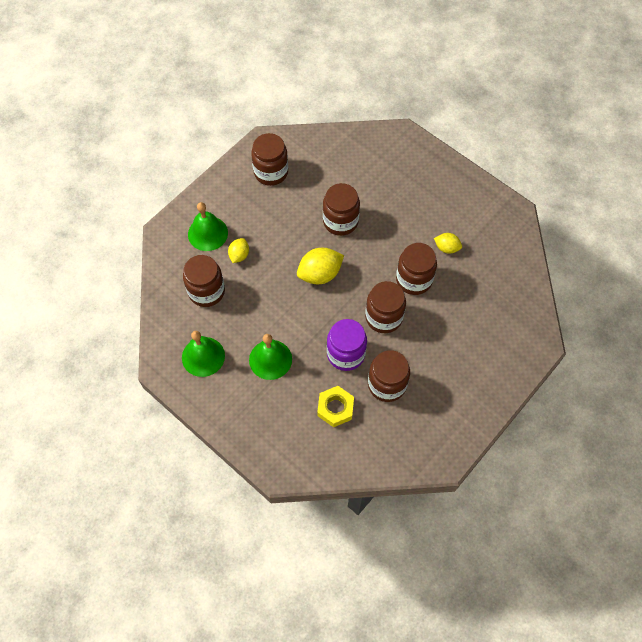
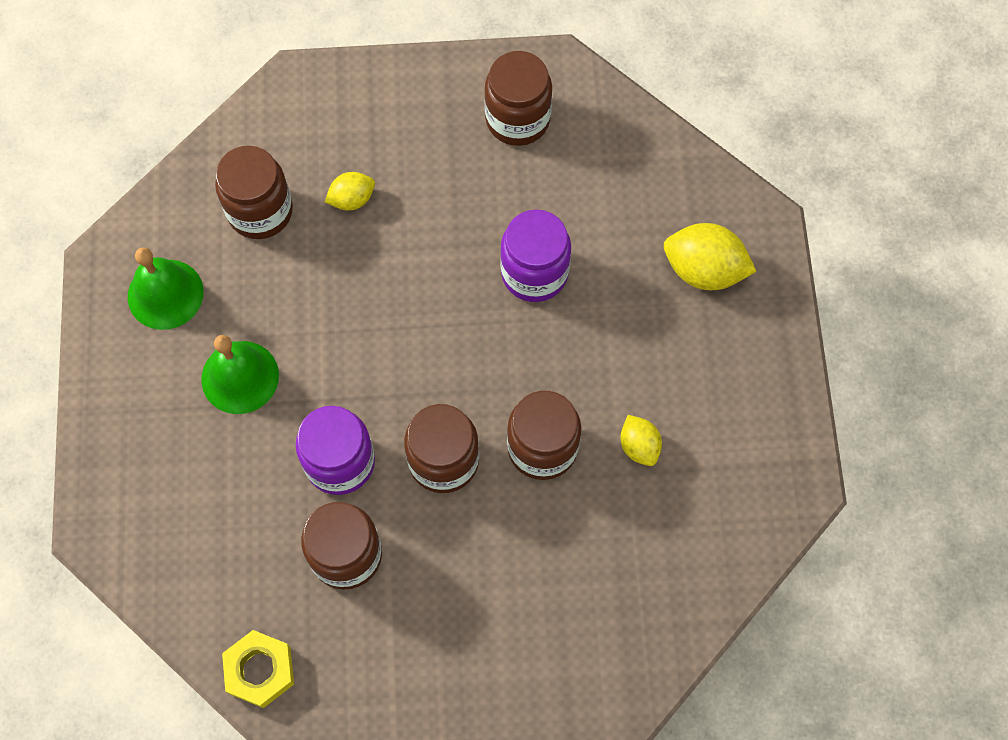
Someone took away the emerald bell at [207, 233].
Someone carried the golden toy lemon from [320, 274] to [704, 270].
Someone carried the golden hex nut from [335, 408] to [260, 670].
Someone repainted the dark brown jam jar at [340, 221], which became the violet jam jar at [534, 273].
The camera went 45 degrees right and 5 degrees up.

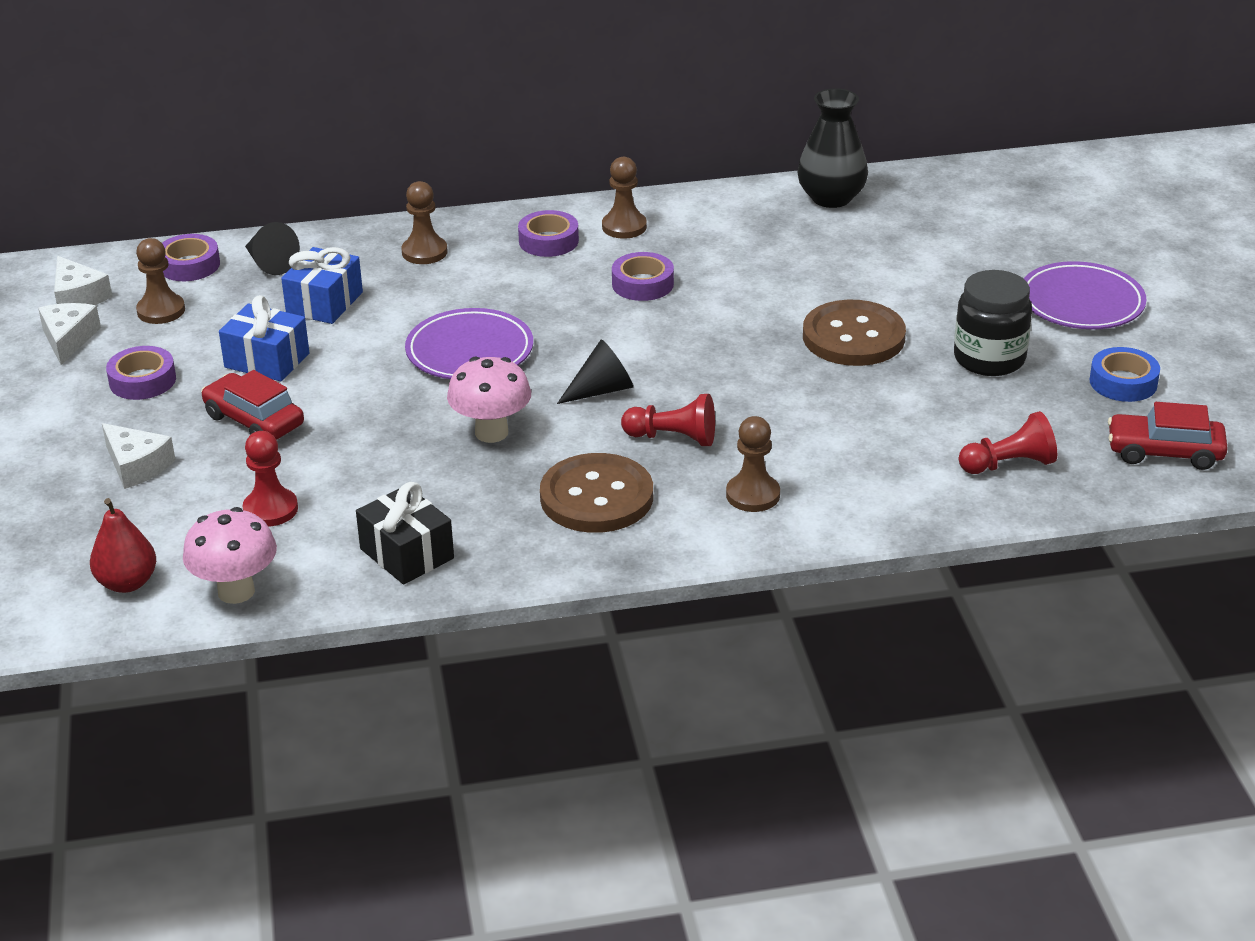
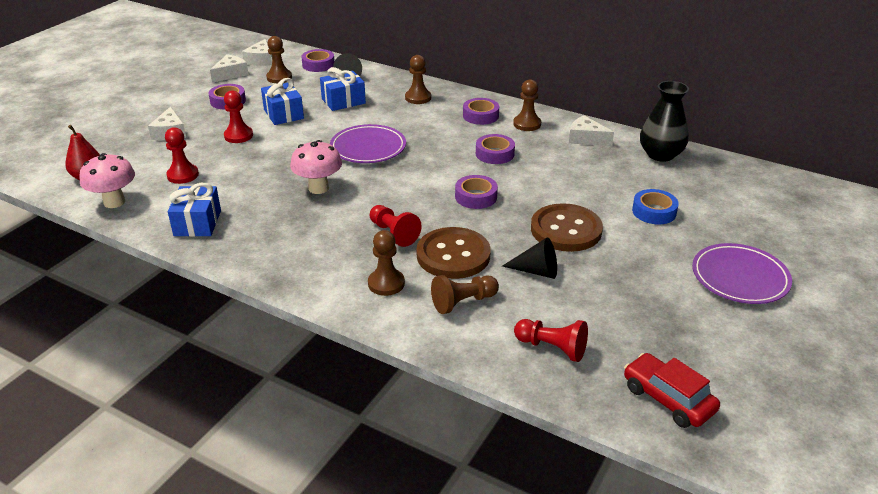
Someone swapped the red automobile at [254, 420] for the red chess pawn at [238, 136].
Someone repainted the black wrapped gift at [407, 553], which became the cobalt wrapped gift at [197, 223].
Someone carried the dark brown sewing button from [596, 497] to [453, 255].
Someone carried the black cone from [601, 390] to [536, 271].
Someone took away the black jam jar at [989, 359].
Someone carried the cobalt roll of tape from [1123, 382] to [654, 212].
Someone put down the dark brown chess pawn at [463, 302].
Someone put down the violet roll of tape at [476, 197].
Someone put down the white cheese at [586, 139].
The camera went 40 degrees right and 0 degrees up.

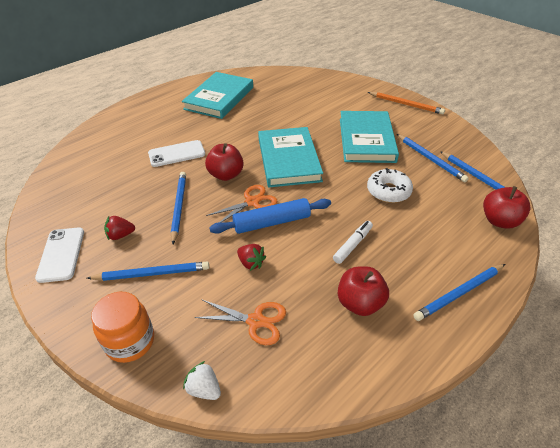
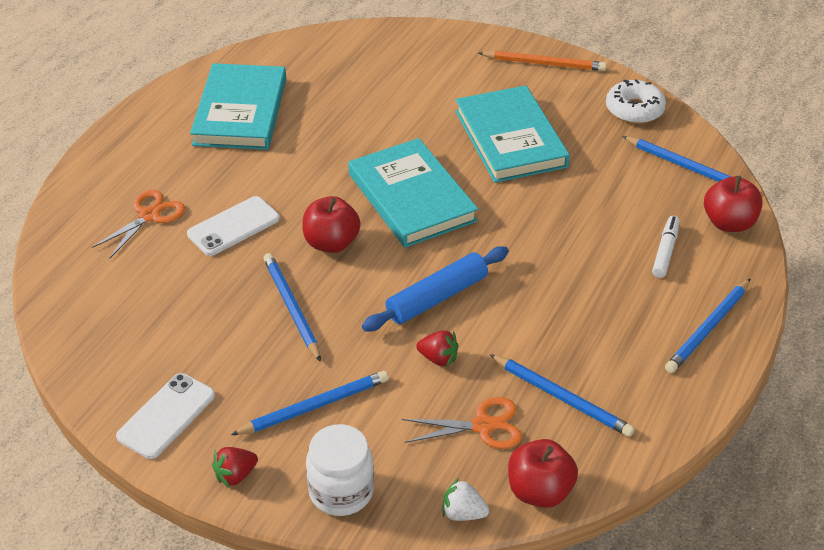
Someone rotated the white phone at [61, 254] by 60 degrees clockwise.
Someone repainted the bright orange jam jar at [130, 341], which became the white jam jar at [341, 491].
Someone carried the red toy strawberry from [120, 235] to [235, 475].
Someone carried the bright orange pair of scissors from [252, 202] to [149, 216].
Someone carried the white marker pen from [352, 245] to [665, 251].
Someone carried the red apple fruit from [360, 303] to [539, 491].
Someone carried the white doughnut from [388, 191] to [634, 109].
Someone carried the cobalt pencil from [430, 159] to [562, 397].
The camera went 20 degrees left and 0 degrees up.

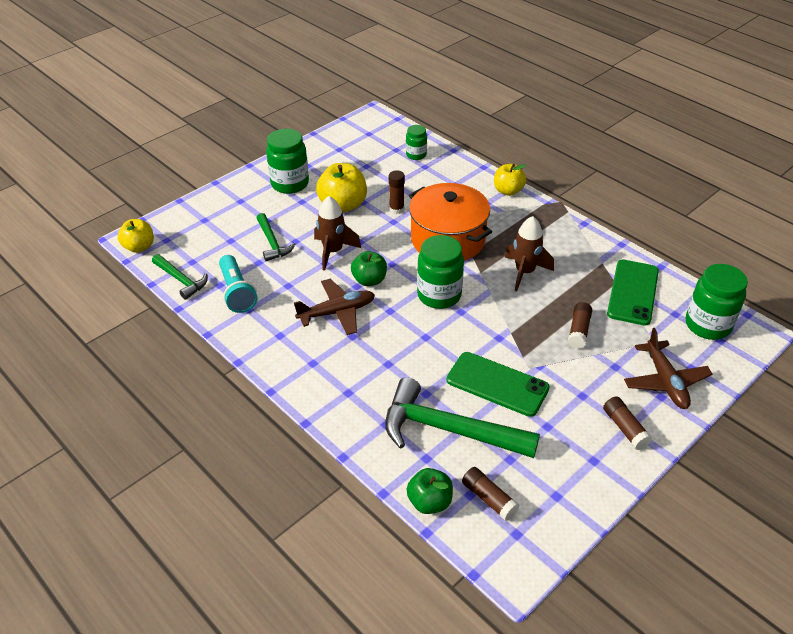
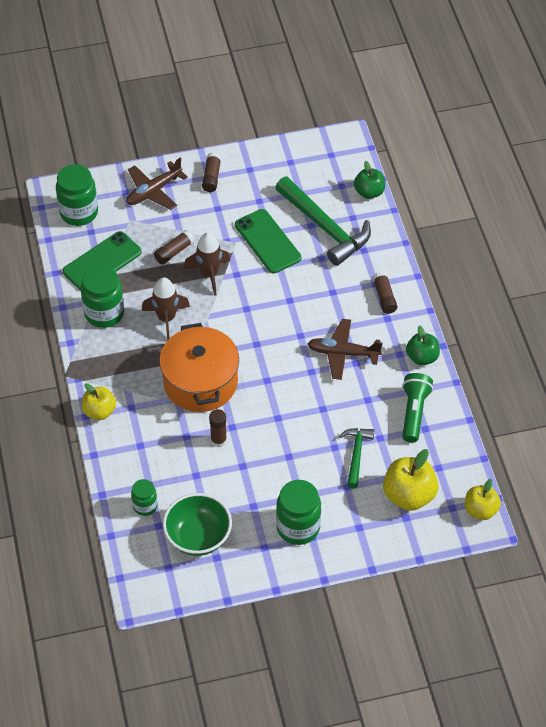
Someone took away the emerald hammer at [181, 280].
Someone repainted the teal torch at [237, 292], which became the emerald torch at [414, 412].
Someone carried the dark brown rocket from [333, 252] to [209, 274].
Someone carried the golden apple fruit from [343, 205] to [409, 495].
Someone carried the emerald apple fruit from [369, 280] to [422, 357].
Someone carried the emerald jam jar from [439, 295] to [104, 313].
Someone carried the dark brown glue stick from [489, 498] to [384, 297].
Someone rotated the dark brown plane at [665, 381] by 150 degrees counterclockwise.
Someone put down the emerald bowl at [198, 537].
The camera went 150 degrees left and 10 degrees up.

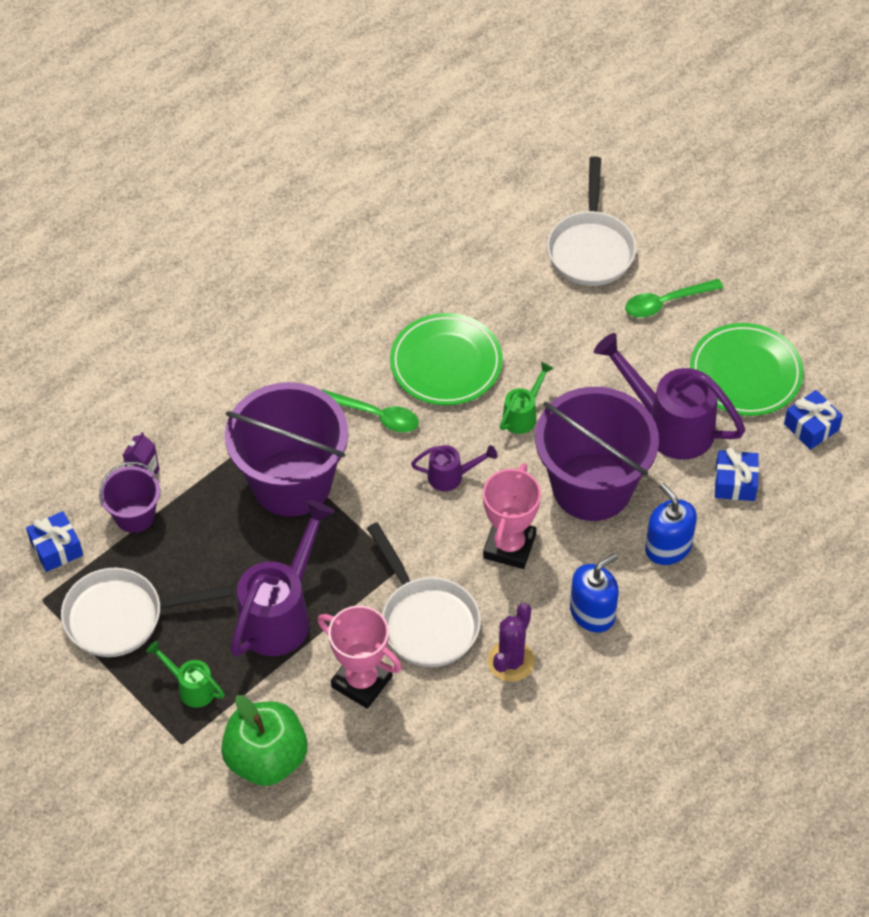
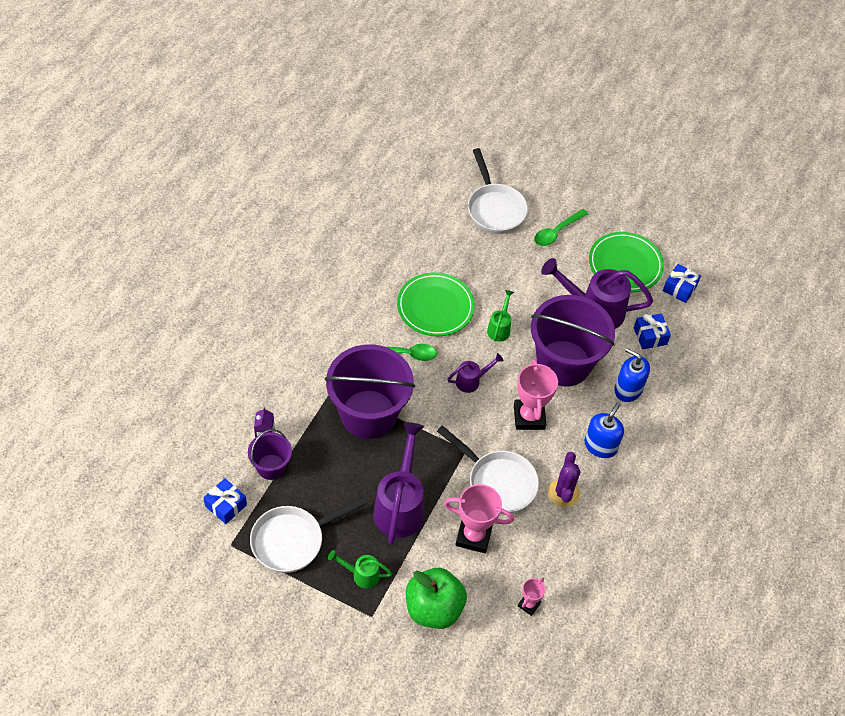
Someone put down the rosy award cup at [529, 604].
The camera went 25 degrees left and 0 degrees up.

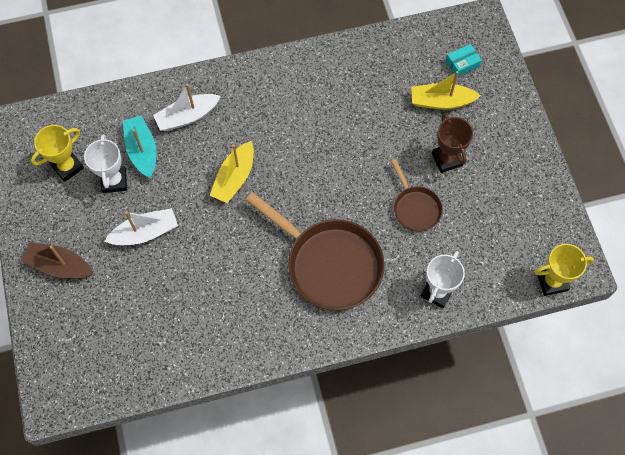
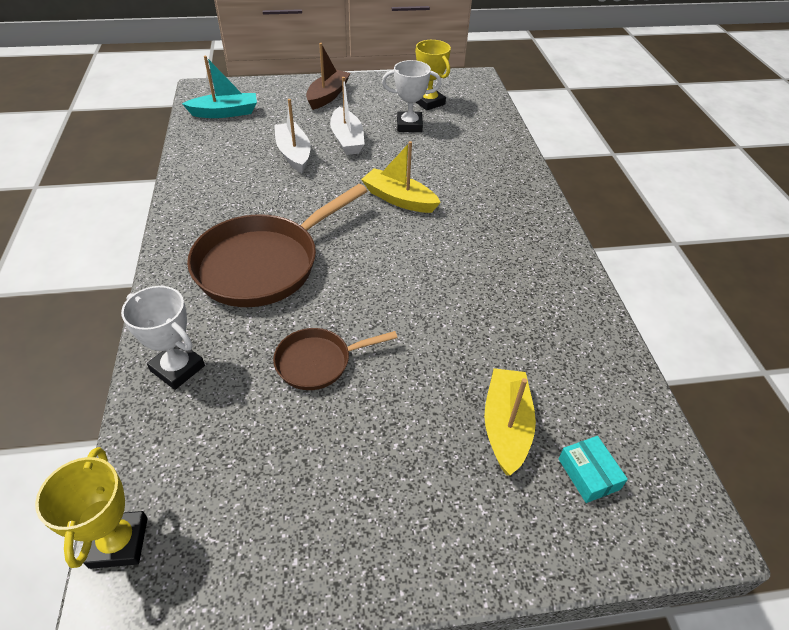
Someone carried the teal boat from [142, 151] to [225, 113].
Someone carried the white boat from [187, 117] to [294, 154].
Someone took away the dark brown award cup at [447, 159].
The camera went 95 degrees right and 20 degrees down.

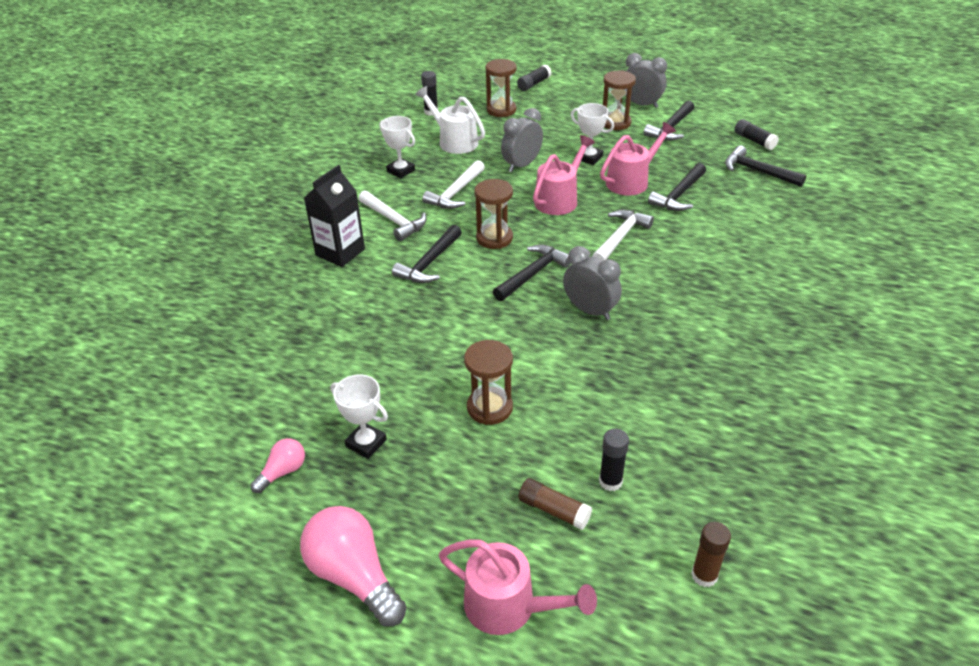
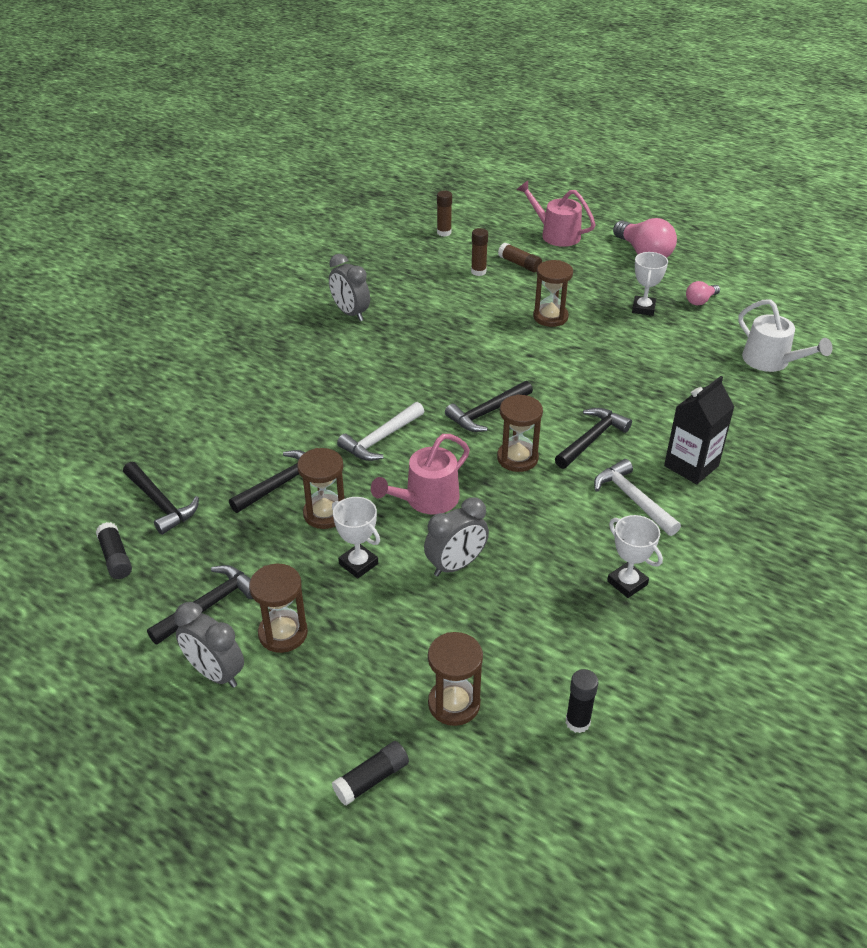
Someone rotated the white award cup at [366, 443] by 60 degrees clockwise.
Someone carried the white watering pot from [454, 141] to [771, 361].
Someone took away the white hammer at [456, 193].
Someone carried the grey clock from [590, 311] to [350, 313].
Someone repainted the black glue stick at [610, 481], which became the dark brown glue stick at [478, 271].
Someone swapped the rosy watering pot at [631, 181] for the dark brown hourglass at [325, 513].
The camera went 170 degrees left and 0 degrees up.

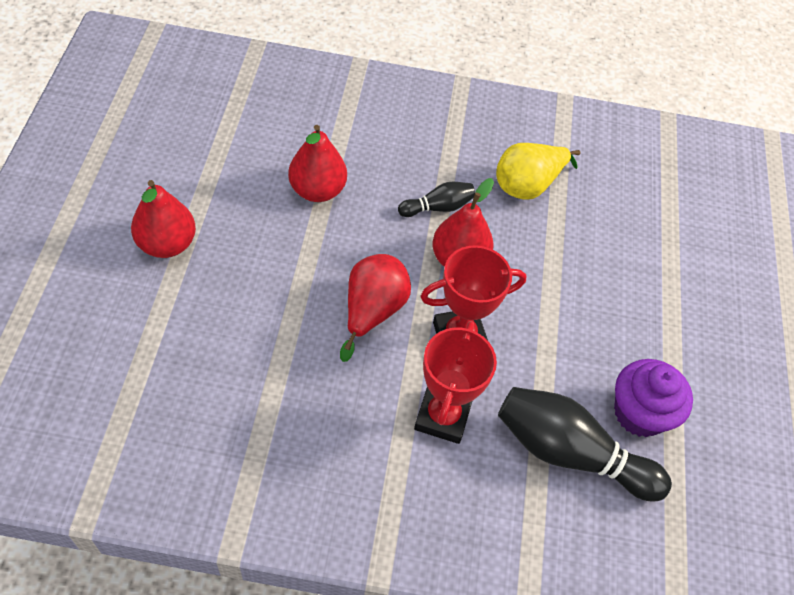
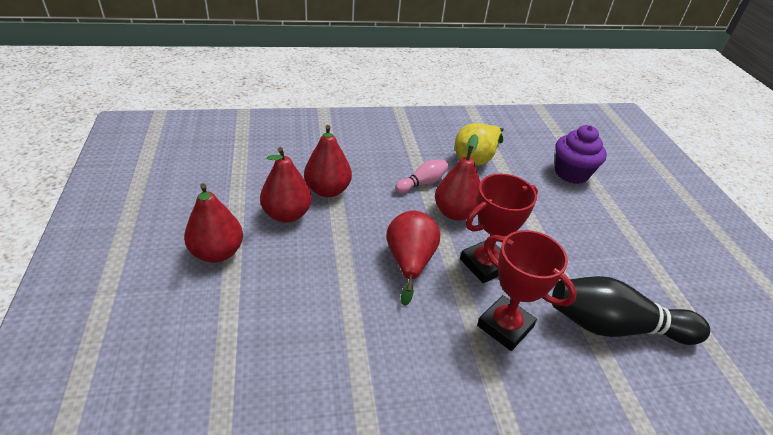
Someone repainted the black bowling pin at [438, 207], which became the rosy bowling pin at [422, 183].
Someone rotated the red award cup at [442, 416] by 45 degrees counterclockwise.
Someone carried the violet muffin from [639, 413] to [571, 173].
Someone put down the red pear at [287, 214].
The camera went 15 degrees left and 15 degrees down.

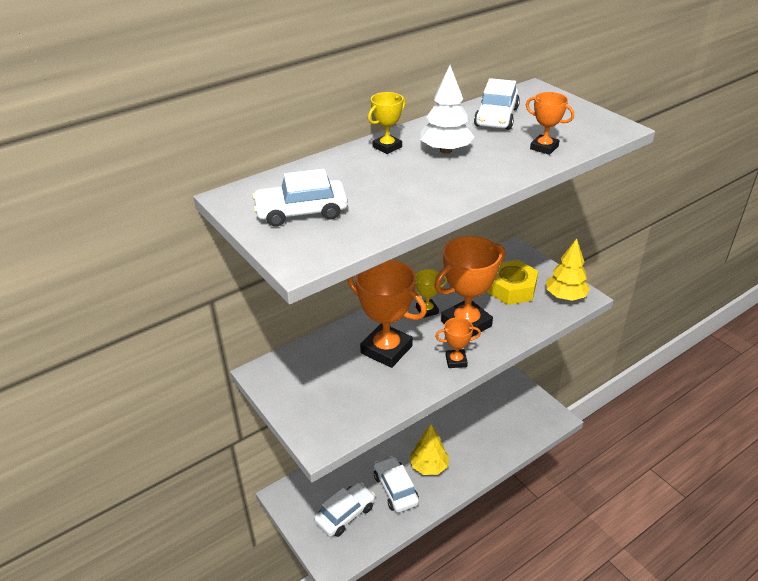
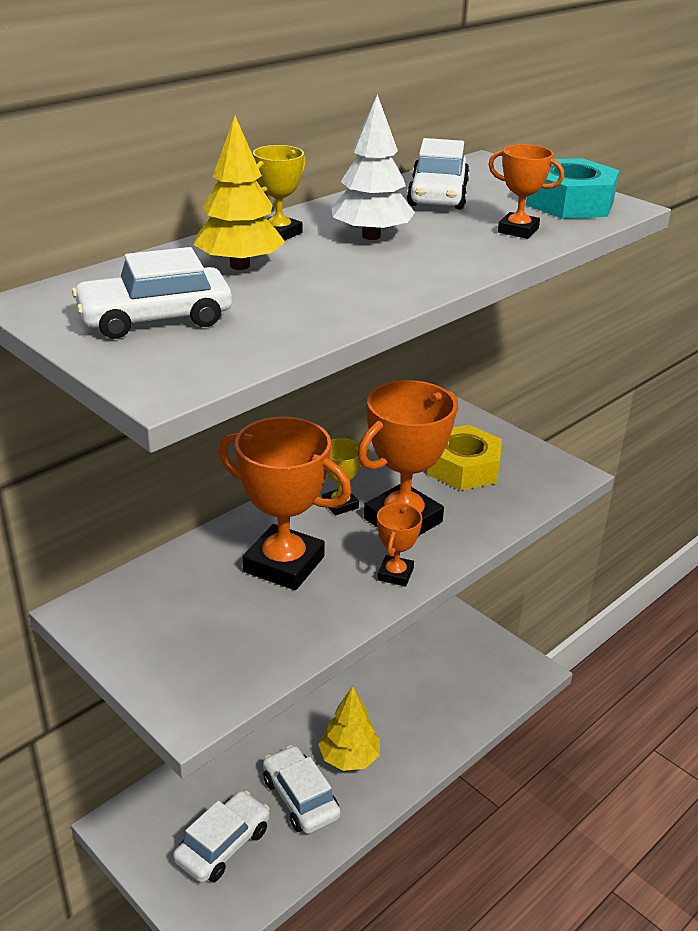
Someone rotated the bright orange award cup at [456, 361] by 60 degrees counterclockwise.
Someone carried the golden toy tree from [565, 296] to [240, 265].
Someone put down the teal hex nut at [570, 203].
The camera went 10 degrees left and 5 degrees down.

